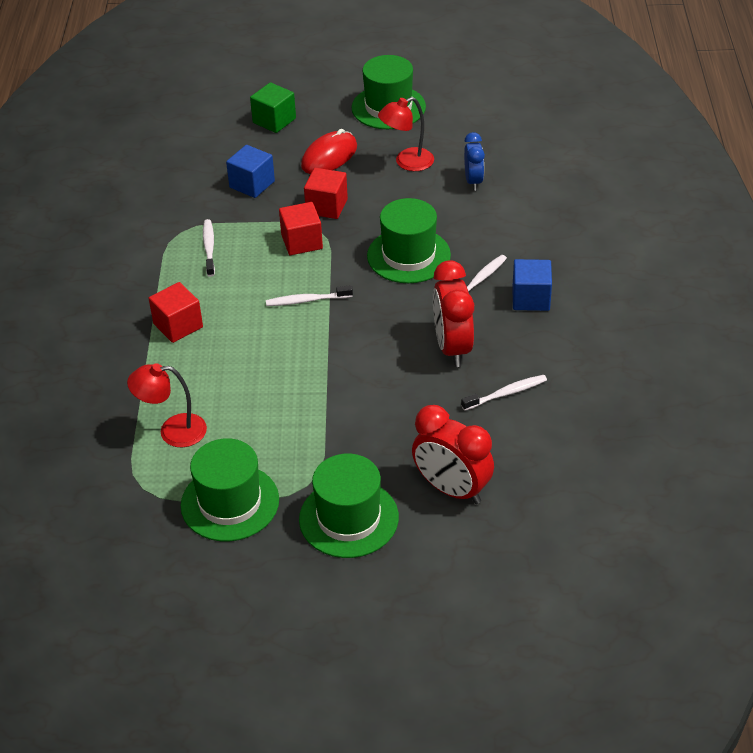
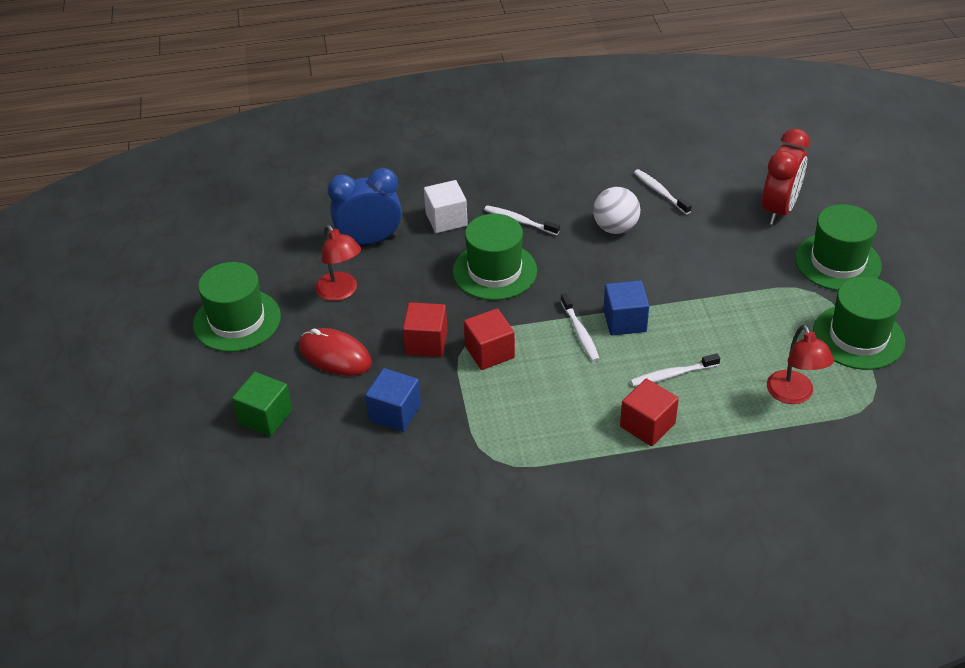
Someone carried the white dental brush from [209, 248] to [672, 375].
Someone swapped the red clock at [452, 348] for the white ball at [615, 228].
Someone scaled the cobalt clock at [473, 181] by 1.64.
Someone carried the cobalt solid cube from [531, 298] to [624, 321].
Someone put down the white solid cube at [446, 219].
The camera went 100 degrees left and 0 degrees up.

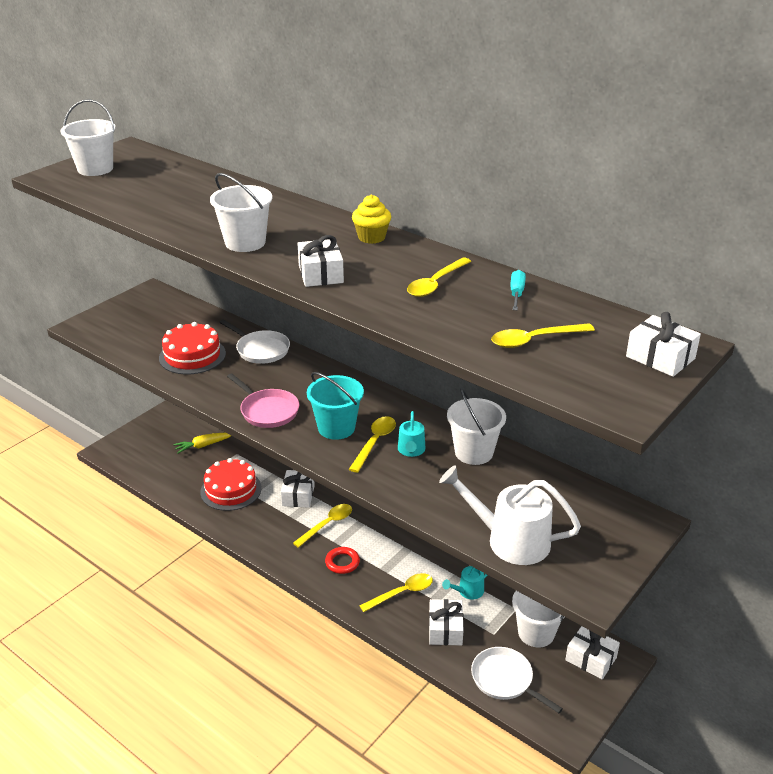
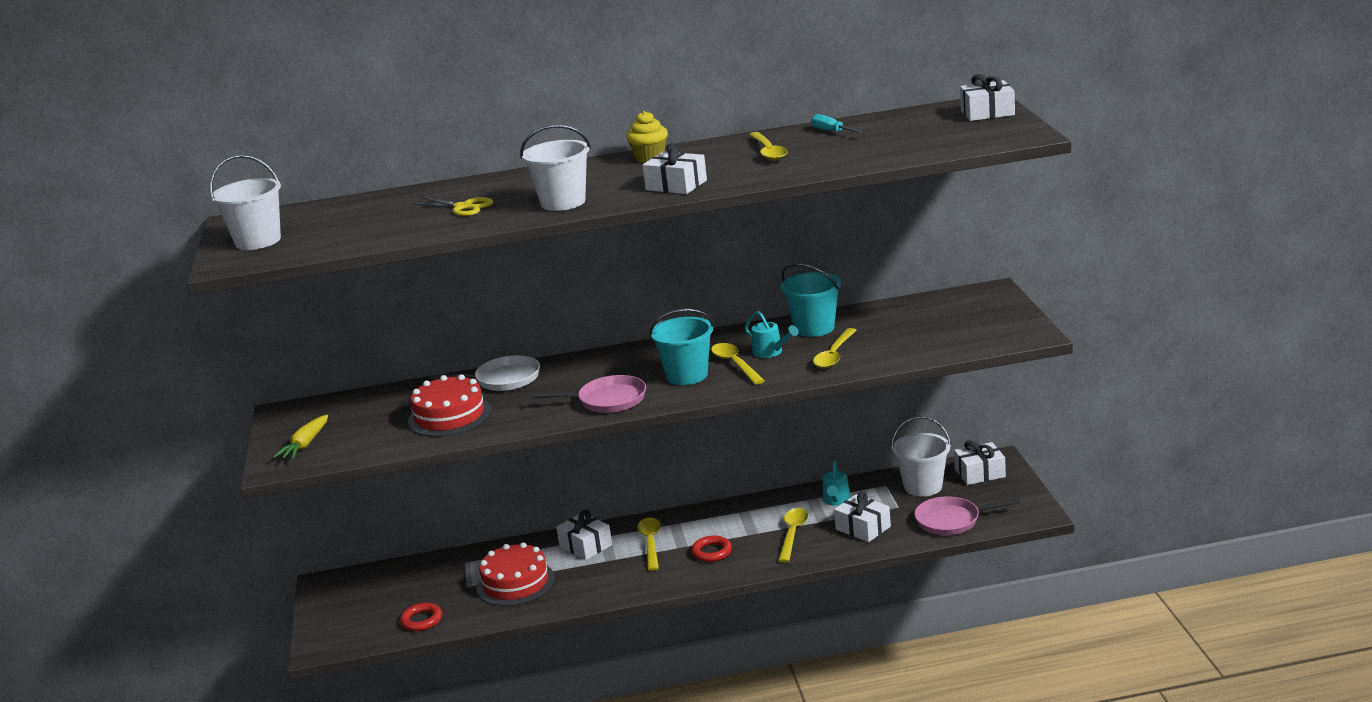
Someone carried the golden toy carrot from [203, 445] to [305, 445].
Someone took away the white watering pot at [509, 540].
Someone repainted the white pail at [474, 452], which became the teal pail at [814, 328].
Someone repainted the white skillet at [505, 680], which became the rosy skillet at [951, 520].
Someone carried the golden spoon from [535, 340] to [834, 355].
Someone put down the red hoop at [421, 620].
Someone put down the golden pair of scissors at [463, 207].
The camera went 45 degrees left and 10 degrees down.

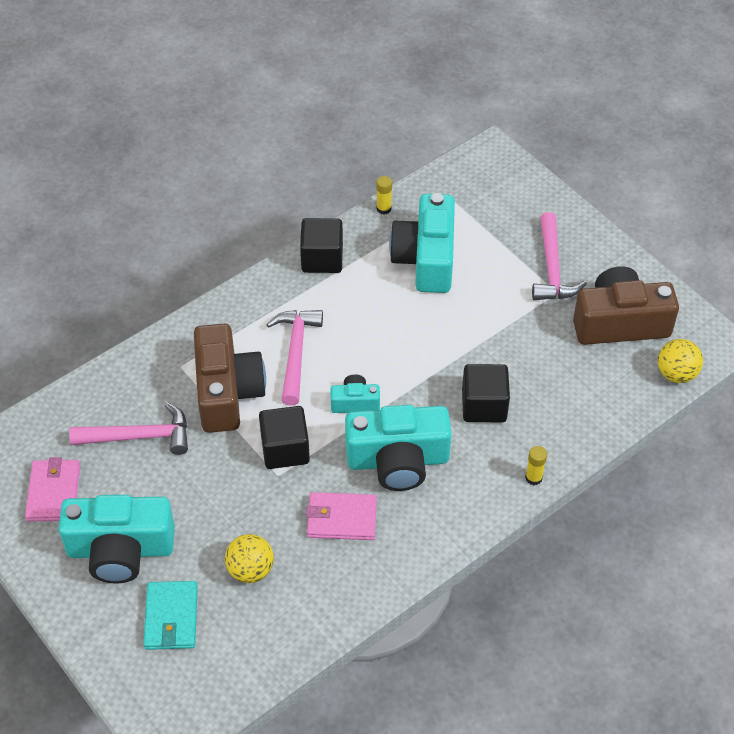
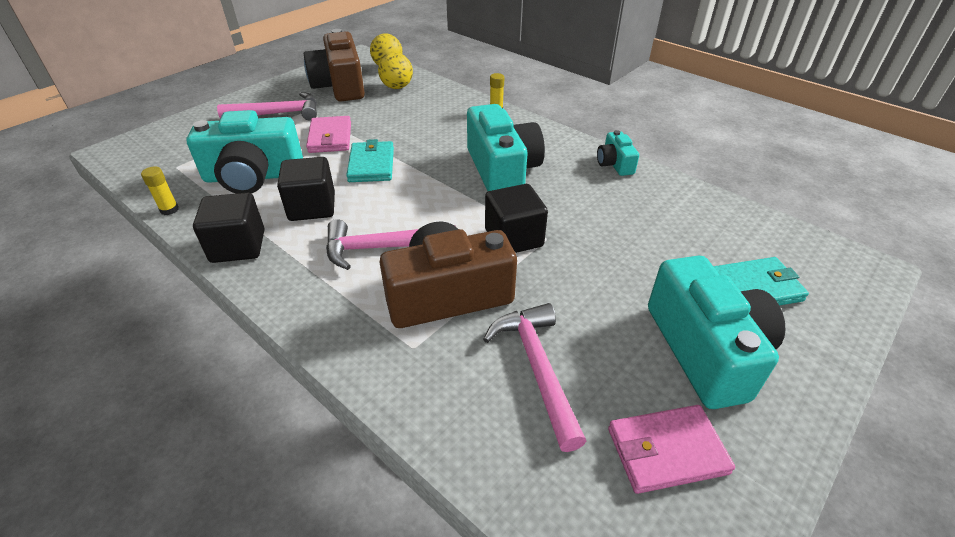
Someone carried the golden ball from [250, 570] to [397, 87].
Someone carried the rosy billfold from [341, 518] to [330, 138].
Someone carried the teal compact camera from [355, 402] to [614, 164].
Someone carried the black solid cube from [484, 406] to [312, 207].
Someone put down the teal billfold at [371, 165].
The camera went 100 degrees left and 10 degrees down.

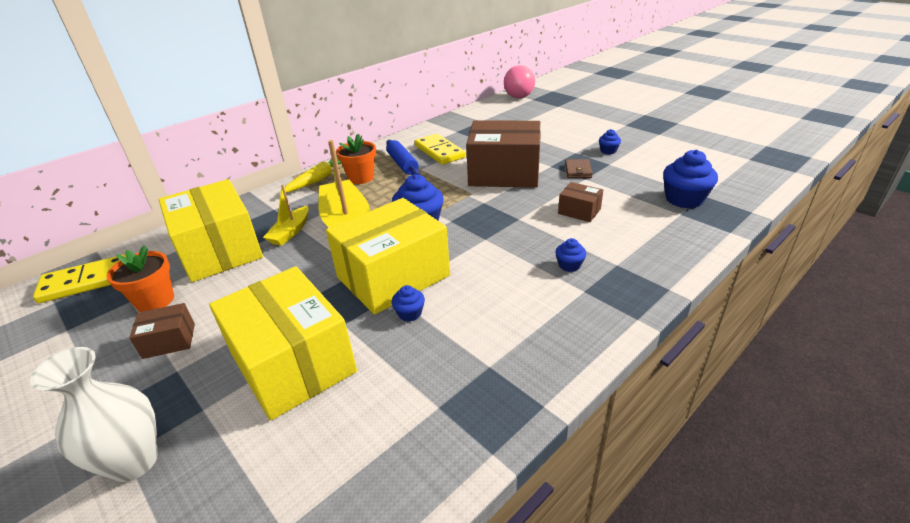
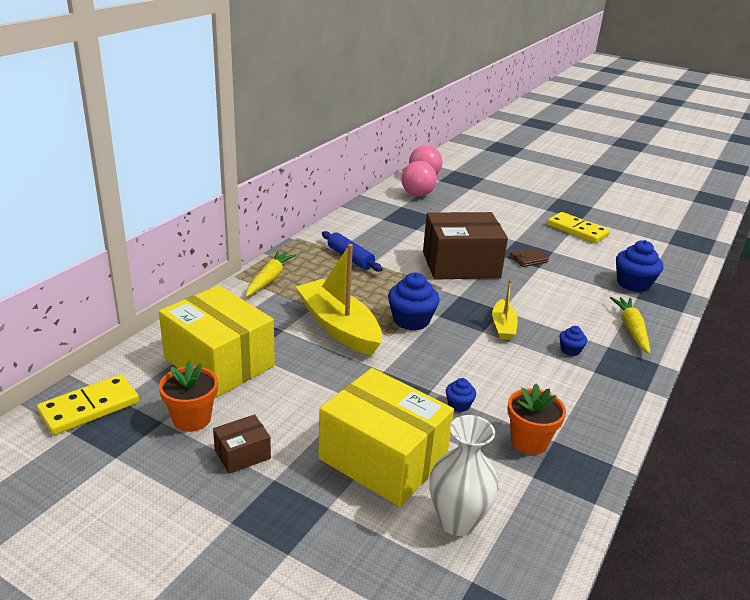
Someone carried the white vase from [134, 462] to [457, 521].
Someone carried the golden boat from [290, 232] to [503, 326].
Someone took away the golden package at [393, 276].
Someone carried the bright orange plant pot from [361, 178] to [529, 441].
Someone carried the golden domino from [439, 151] to [577, 230].
Someone took away the dark brown package at [579, 211].
Someone rotated the dark brown billfold at [578, 171] by 75 degrees clockwise.
Someone took away the cobalt muffin at [608, 151].
Someone put down the rosy ball at [417, 195].
Someone put down the golden toy carrot at [631, 329].
The camera went 20 degrees left and 5 degrees down.

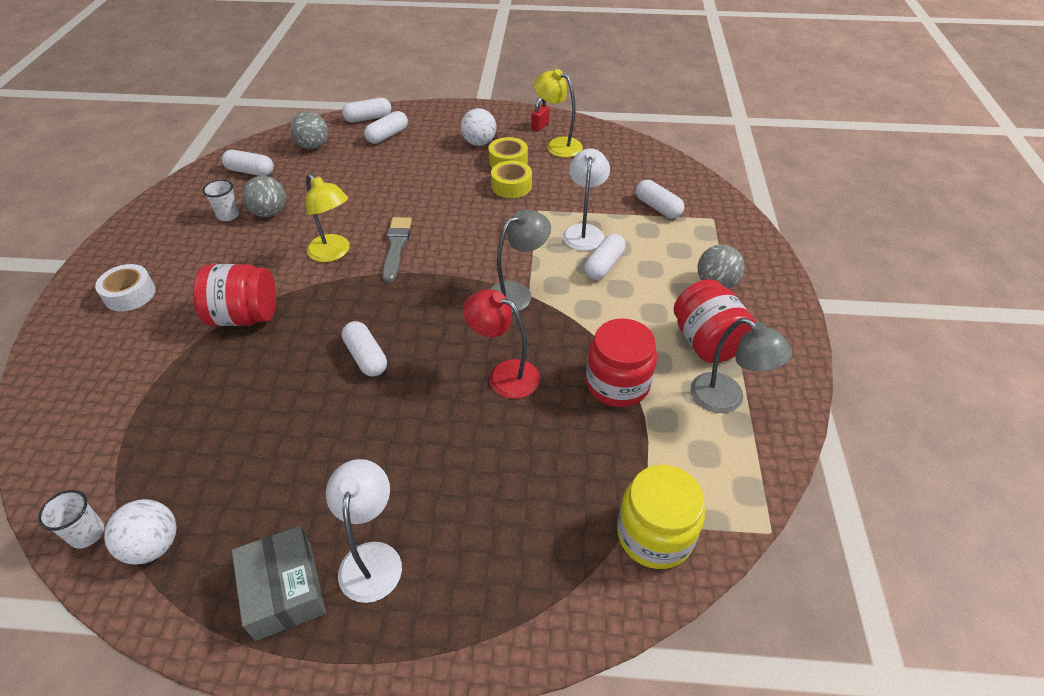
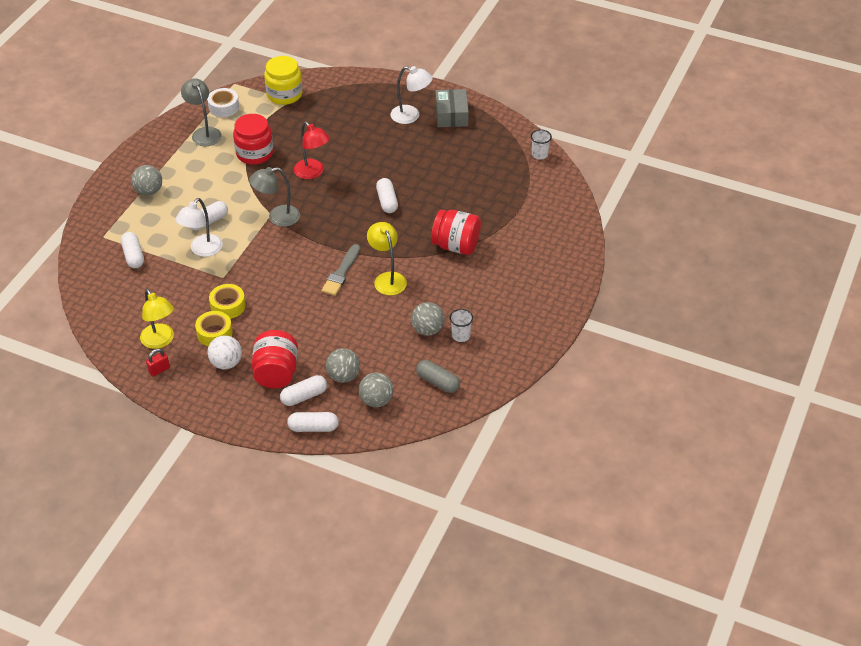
Someone carried the white roll of tape from [130, 294] to [224, 107].
Someone took away the white ball at [153, 545].
Someone repainted the white capsule at [250, 171], which became the grey capsule at [438, 382].
Someone rotated the white lamp at [372, 558] by 90 degrees counterclockwise.
Someone carried the red jam jar from [707, 342] to [276, 373].
Someone put down the grey ball at [343, 376].
The camera went 160 degrees left and 0 degrees up.

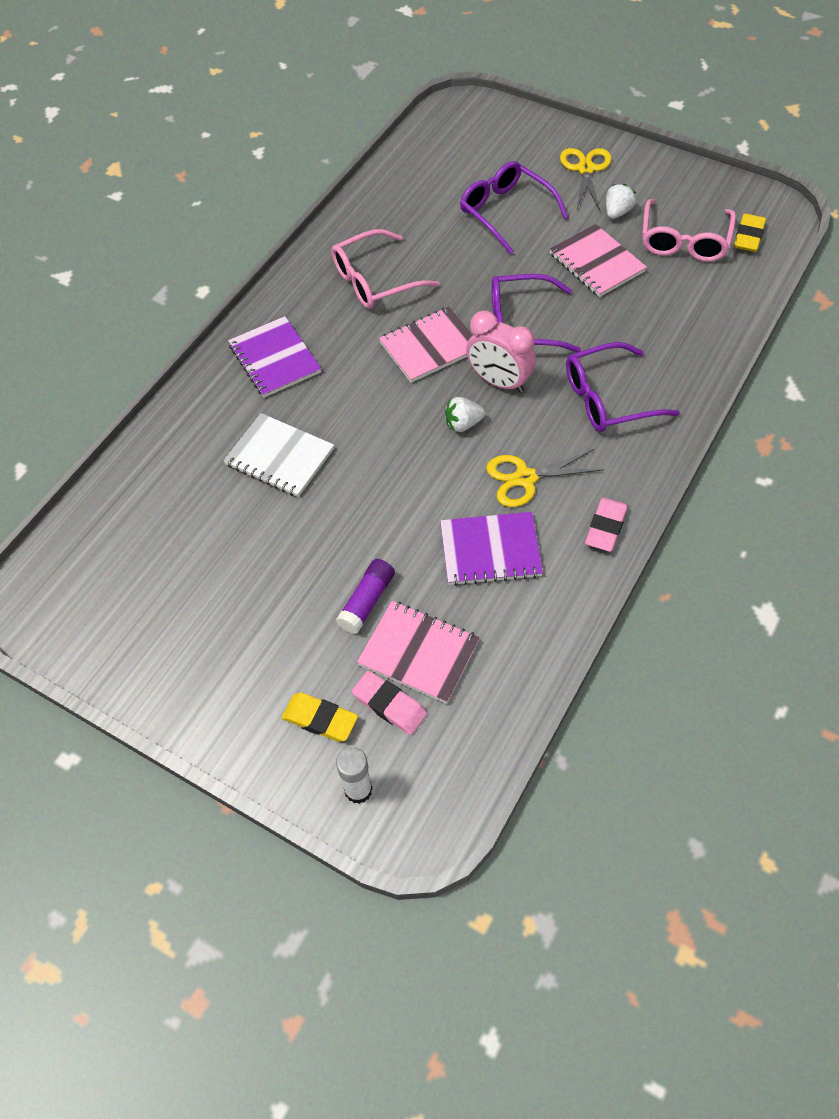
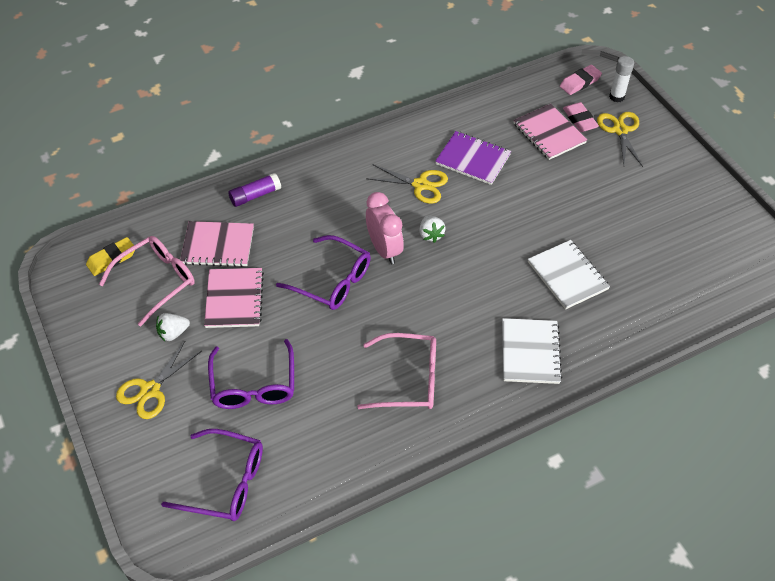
Someone repainted the violet notepad at [274, 359], which became the white notepad at [530, 352].
Someone swapped the golden eraser at [320, 719] for the golden pair of scissors at [620, 130].
Someone carried the violet glue stick from [367, 601] to [255, 195].
Someone carried the rosy notepad from [430, 346] to [218, 245].
Someone rotated the white toy strawberry at [463, 424] by 60 degrees clockwise.
Someone carried the violet eyeglasses from [607, 398] to [226, 482].
Someone carried the rosy eraser from [605, 527] to [580, 82].
The camera went 150 degrees left and 5 degrees down.

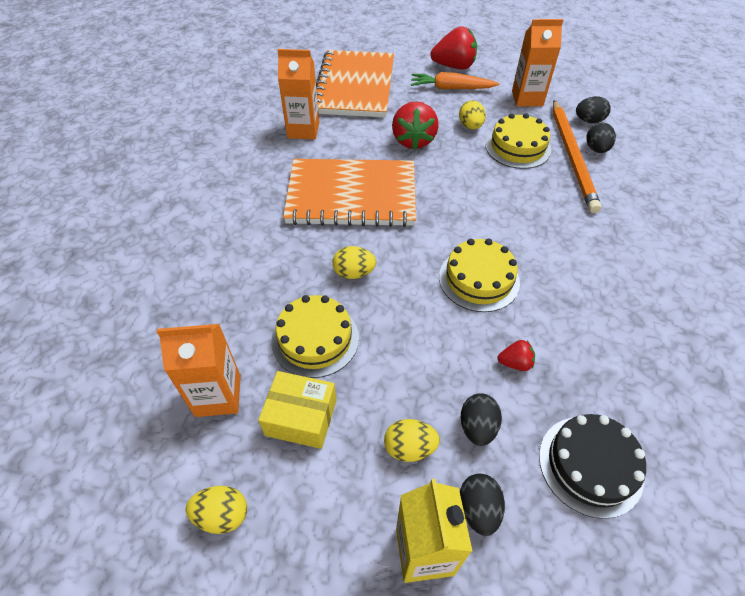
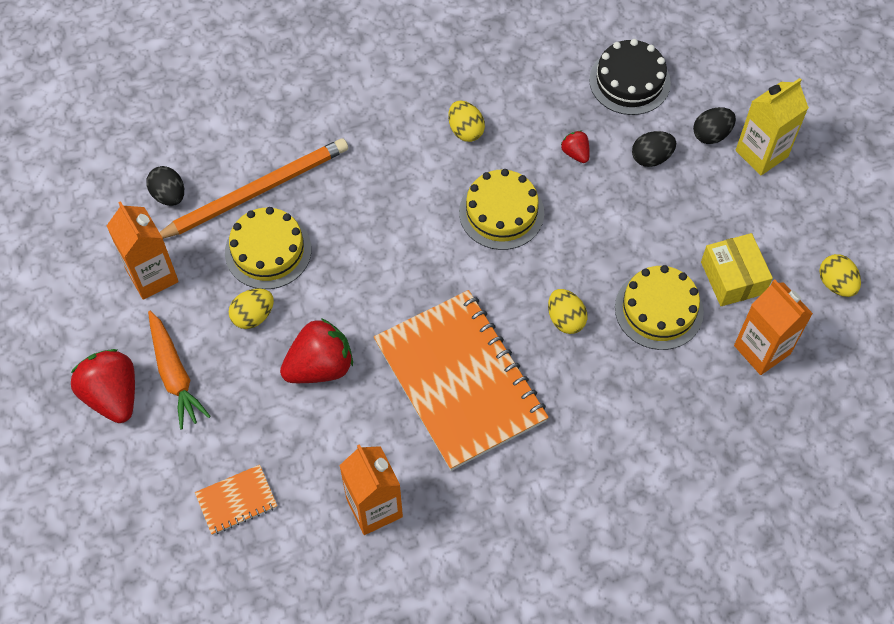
Someone scaled the bright orange notepad at [355, 86] by 0.42.
Someone carried the golden egg shape from [409, 448] to [465, 130].
Someone took away the black egg shape at [596, 149].
The camera went 120 degrees left and 10 degrees up.

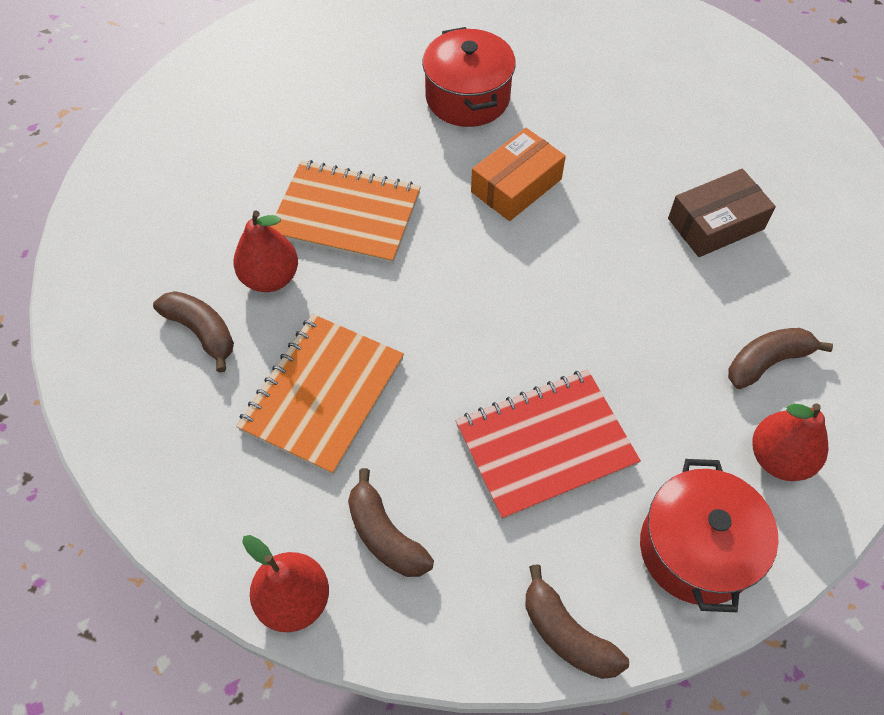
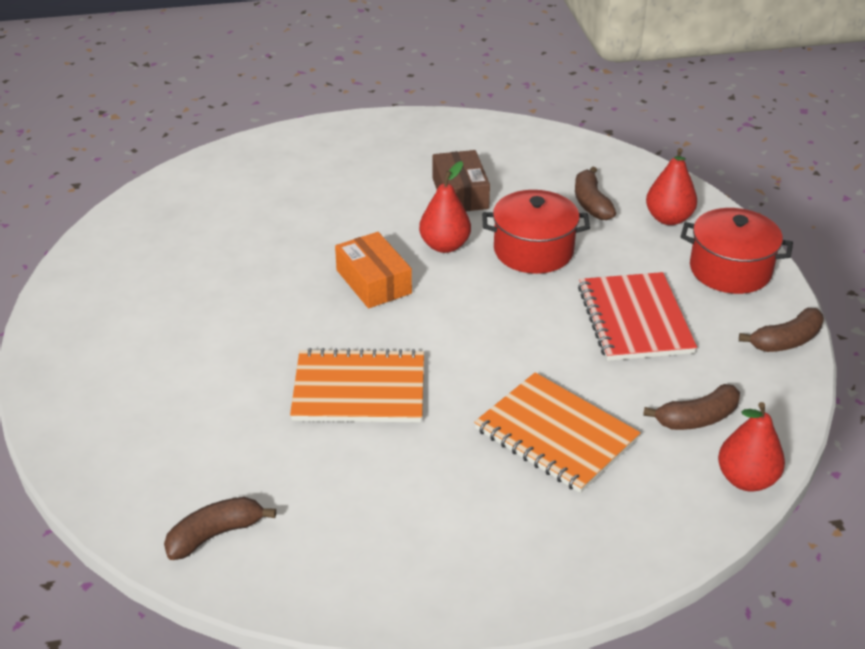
Someone carried the dark brown toy banana from [201, 332] to [215, 535].
Someone carried the red pear from [270, 278] to [444, 246].
Someone rotated the bright orange notepad at [346, 215] by 60 degrees clockwise.
Someone carried the red cooking pot from [467, 97] to [533, 250].
The camera went 75 degrees left and 20 degrees down.

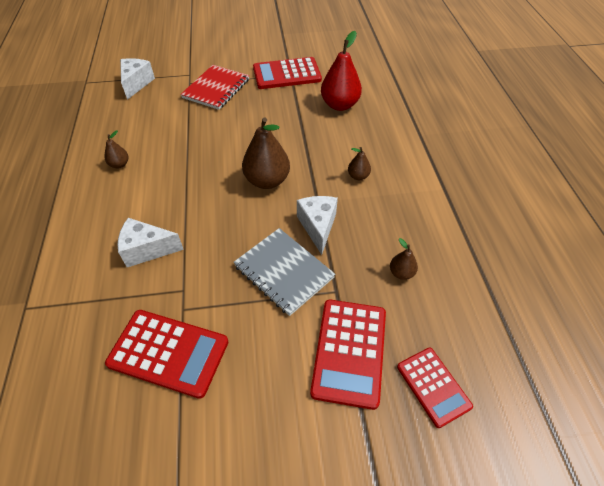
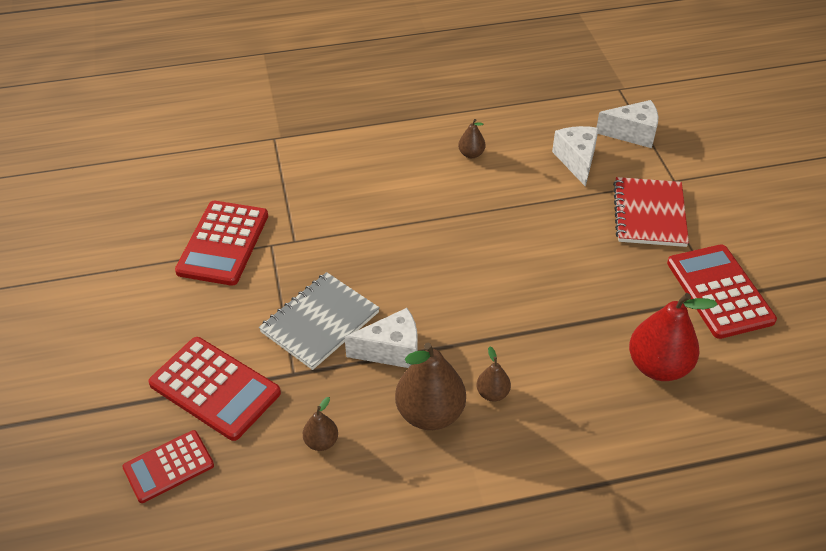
Someone carried the white cheese from [147, 250] to [577, 161].
Someone rotated the red notepad at [216, 89] by 75 degrees clockwise.
Someone carried the dark brown pear from [267, 181] to [430, 413].
Someone rotated the red pocket calculator at [349, 352] by 150 degrees counterclockwise.
The camera went 85 degrees right and 5 degrees down.

